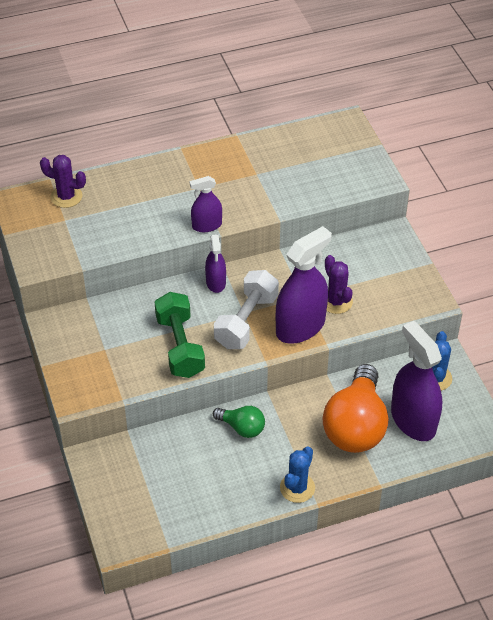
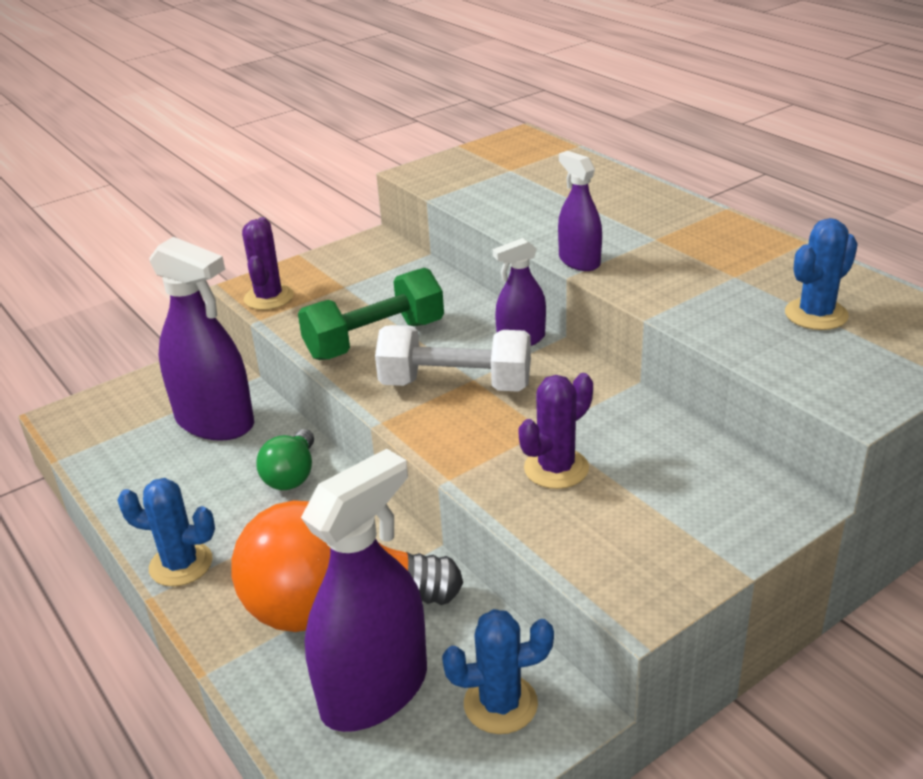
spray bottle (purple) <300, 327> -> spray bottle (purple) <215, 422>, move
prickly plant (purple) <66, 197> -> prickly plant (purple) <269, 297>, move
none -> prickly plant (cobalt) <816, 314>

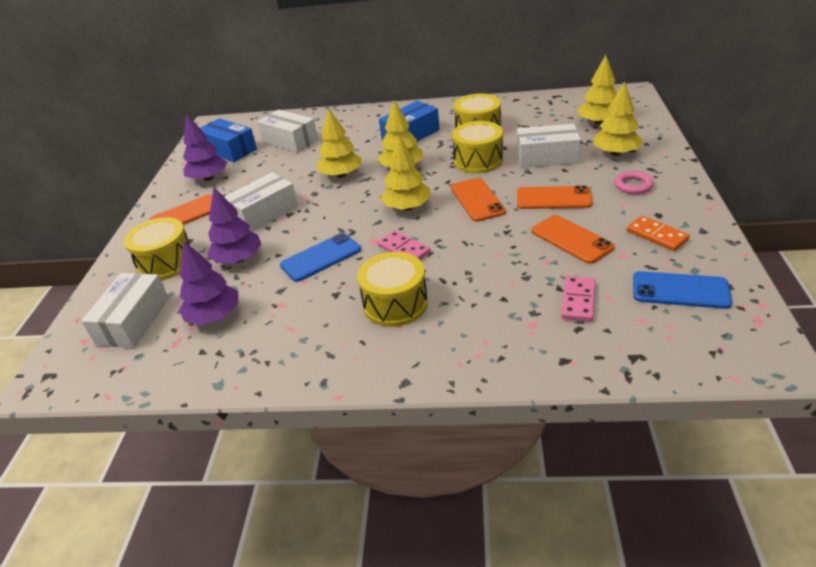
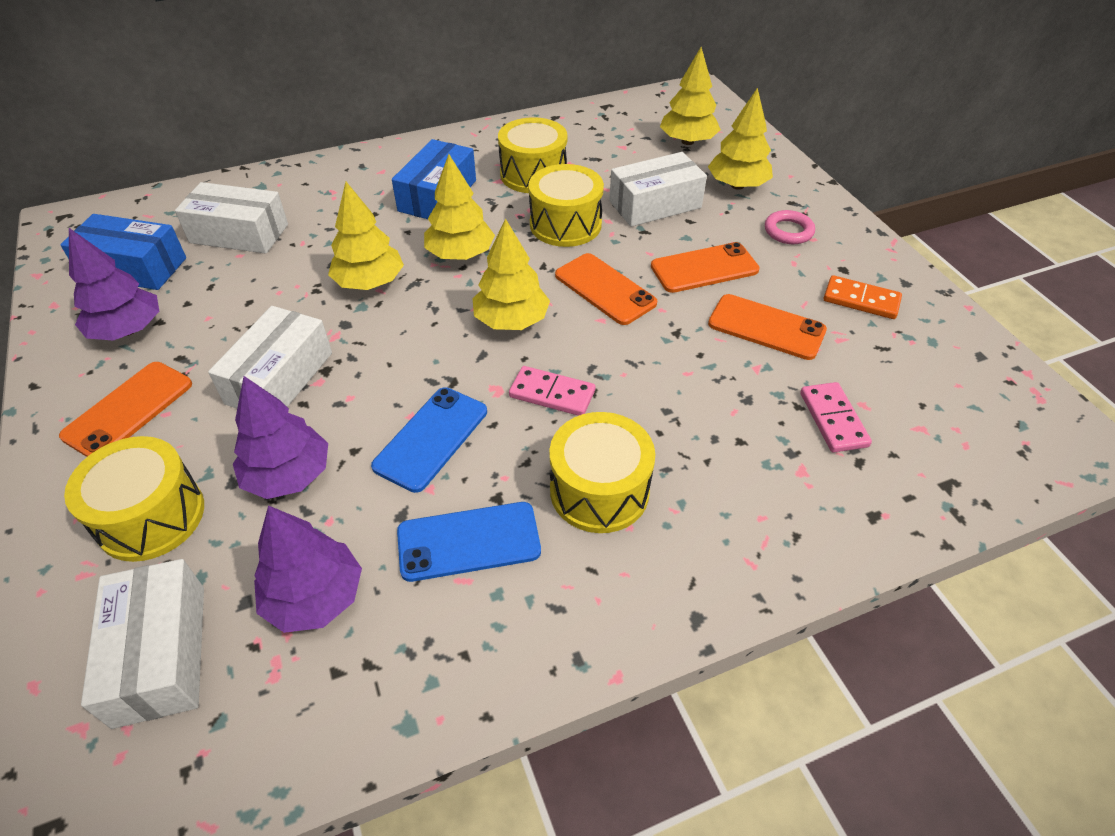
mobile phone (cobalt) <680, 290> -> mobile phone (cobalt) <469, 542>, move

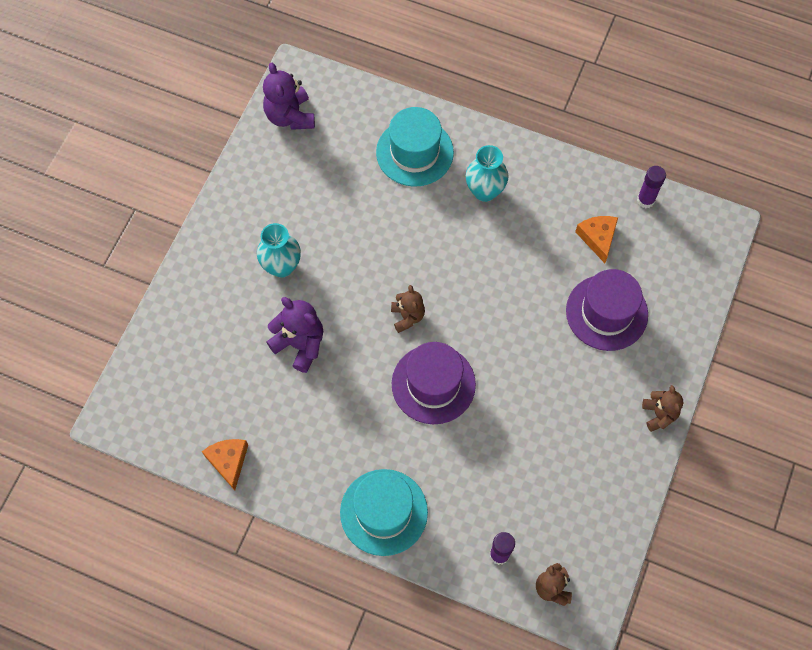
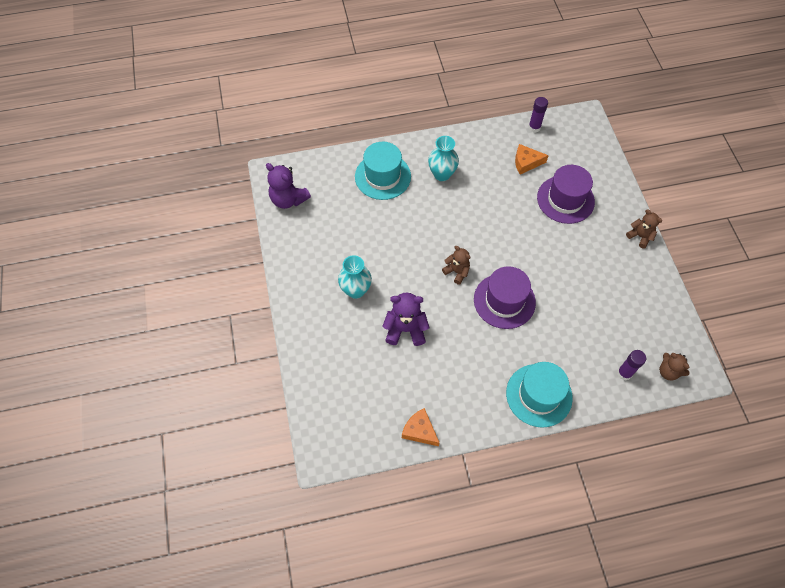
piece of cheese (orange-coloured) <598, 238> -> piece of cheese (orange-coloured) <526, 162>, 45 degrees counterclockwise

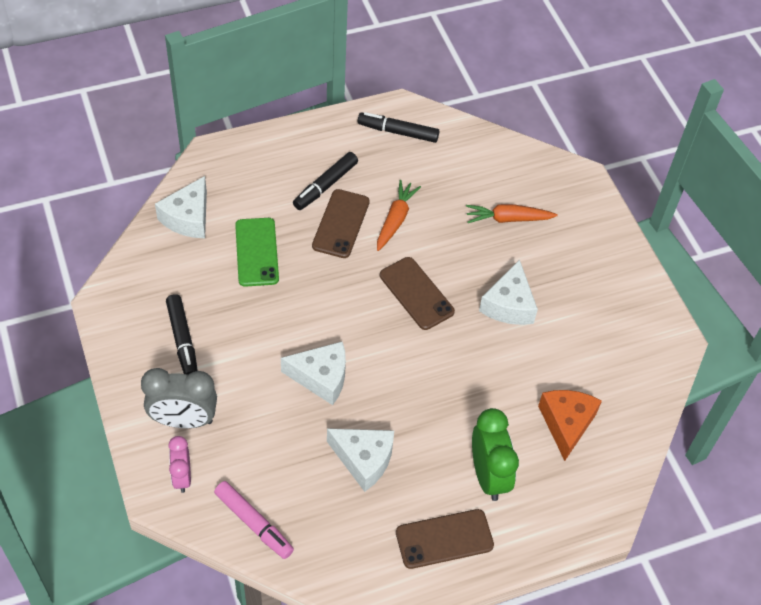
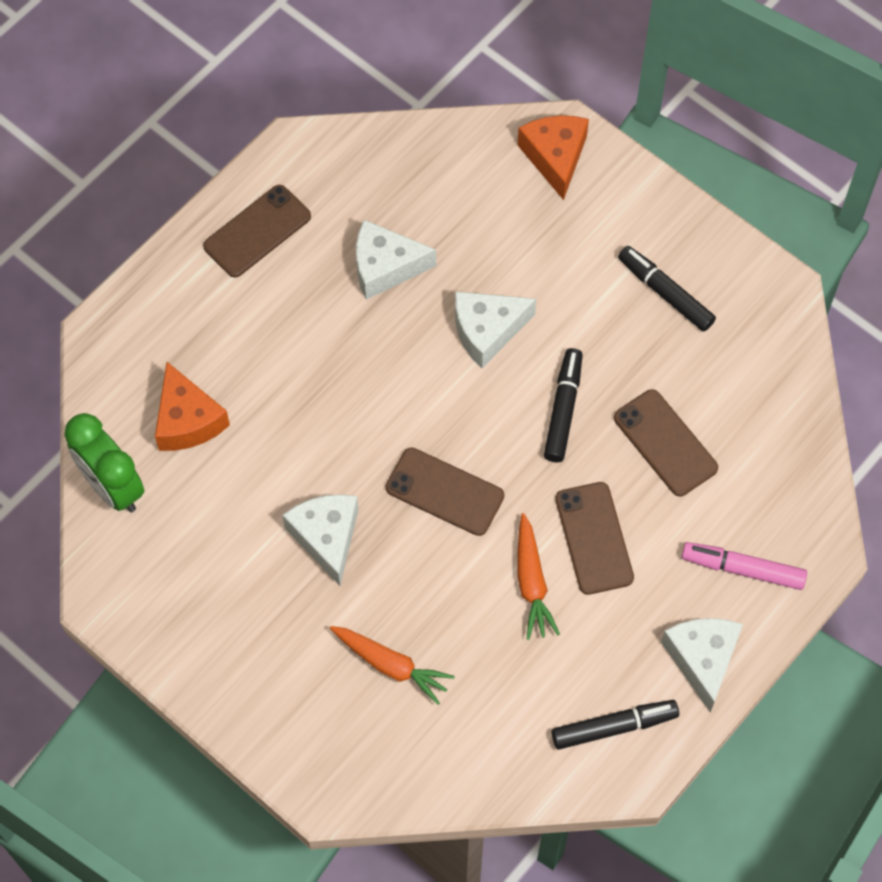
alarm clock (green) <488, 475> -> alarm clock (green) <112, 487>, move
toy carrot (orange-coloured) <508, 219> -> toy carrot (orange-coloured) <391, 665>, 60 degrees clockwise
alarm clock (rose-pink) <182, 477> -> piece of cheese (orange-coloured) <555, 157>
felt pen (black) <325, 186> -> felt pen (black) <563, 409>, move
mobile phone (green) <256, 252> -> mobile phone (dark brown) <665, 443>
piece of cheese (white) <188, 218> -> piece of cheese (white) <702, 659>, move
felt pen (rose-pink) <254, 523> -> felt pen (rose-pink) <743, 569>, move
alarm clock (ash-grey) <184, 420> -> none

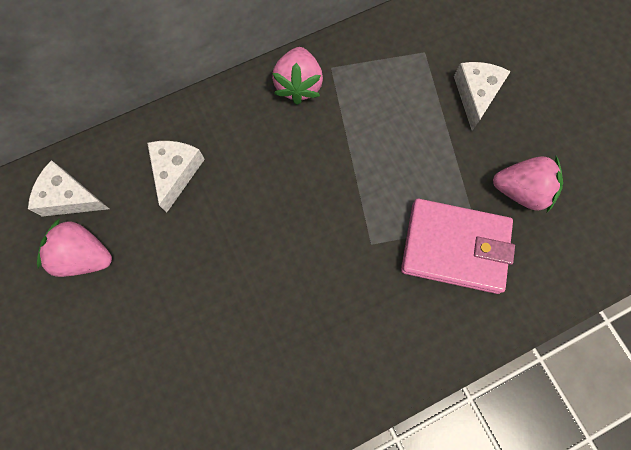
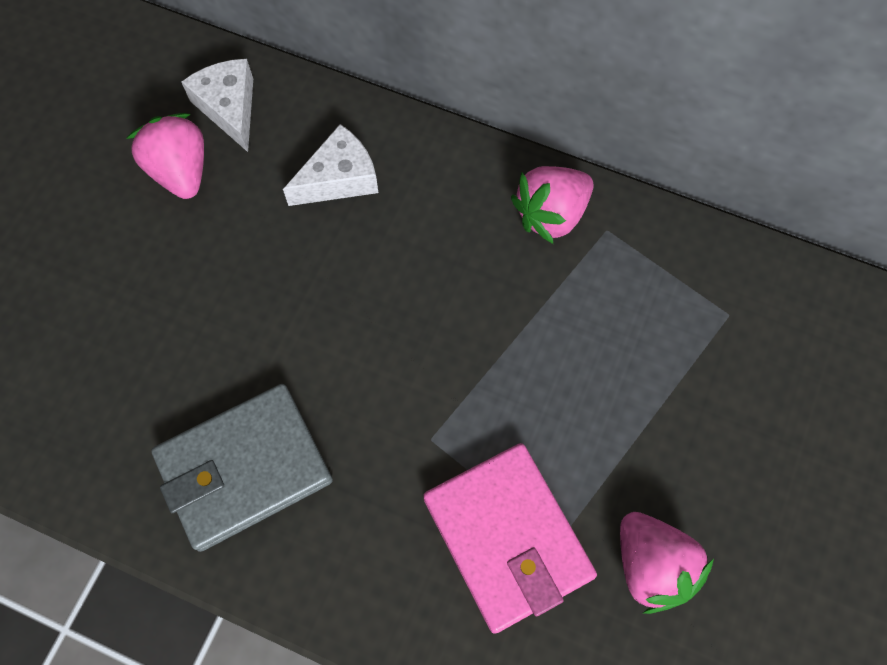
none -> wallet (ash-grey) <244, 468>
piece of cheese (white) <476, 95> -> none

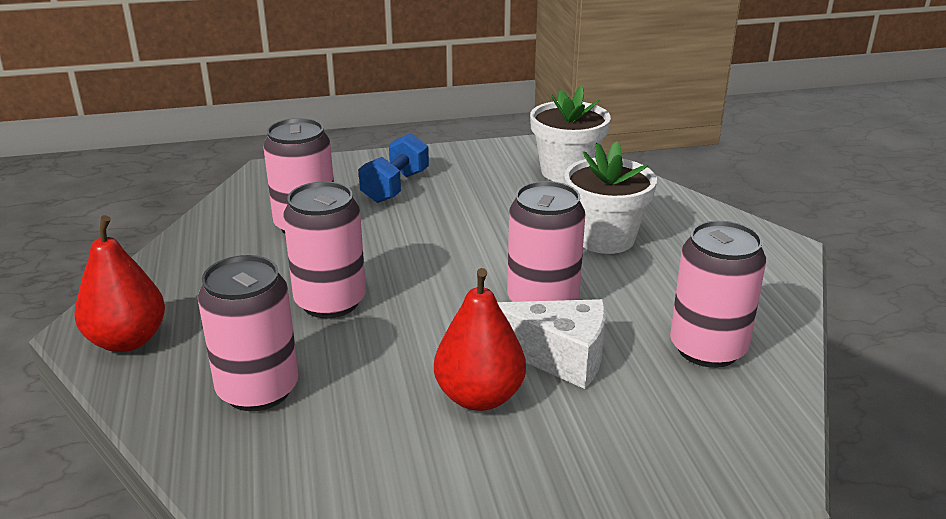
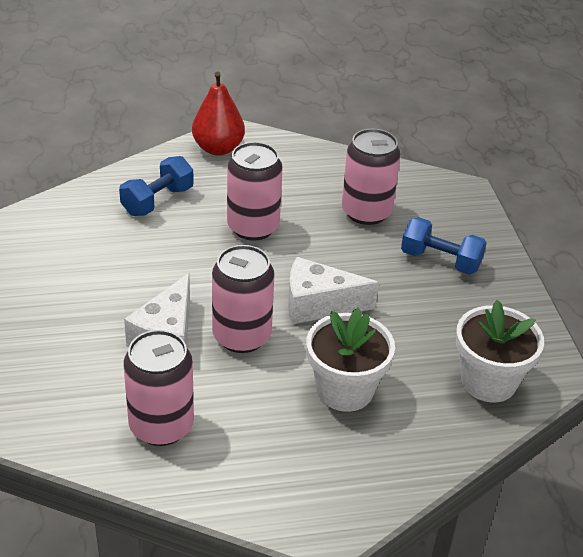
soda can (rose-pink) <258, 390> -> hand weight (cobalt) <157, 201>
none -> piece of cheese (white) <318, 305>
toy pear (scarlet) <479, 397> -> none

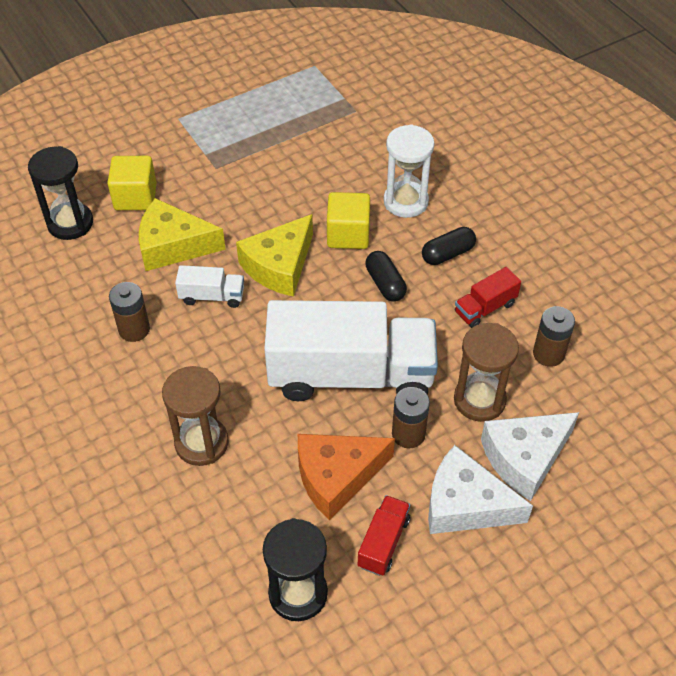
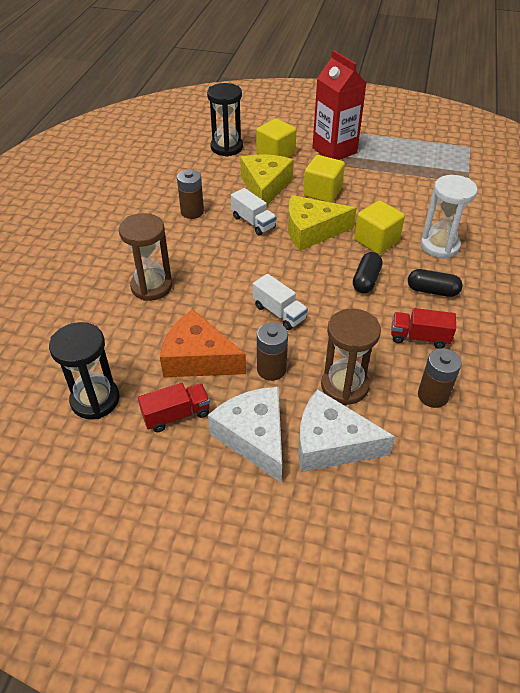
piece of cheese (yellow) <173, 246> -> piece of cheese (yellow) <265, 187>, 45 degrees clockwise
truck (white) <351, 374> -> truck (white) <279, 312>, x0.42
none -> cube (yellow) <322, 192>
none -> carton (scarlet) <334, 150>

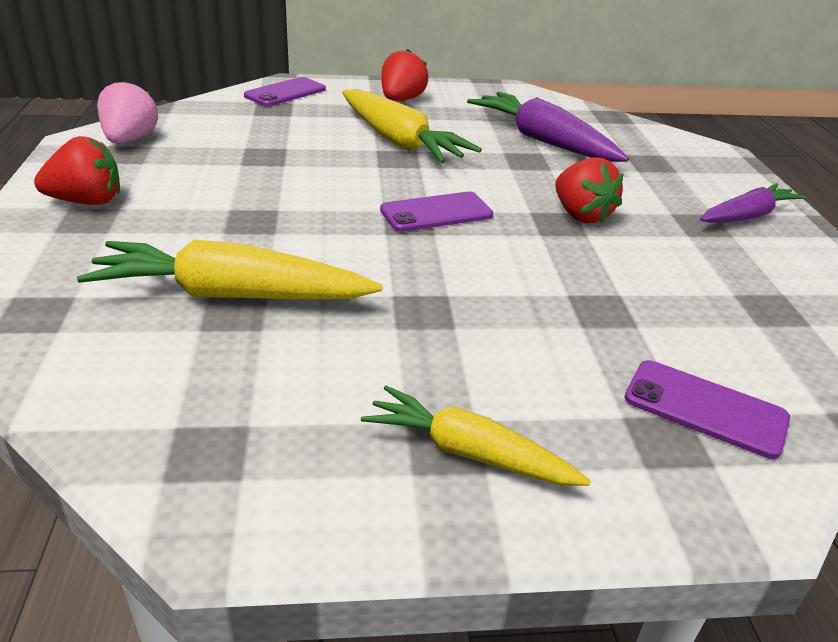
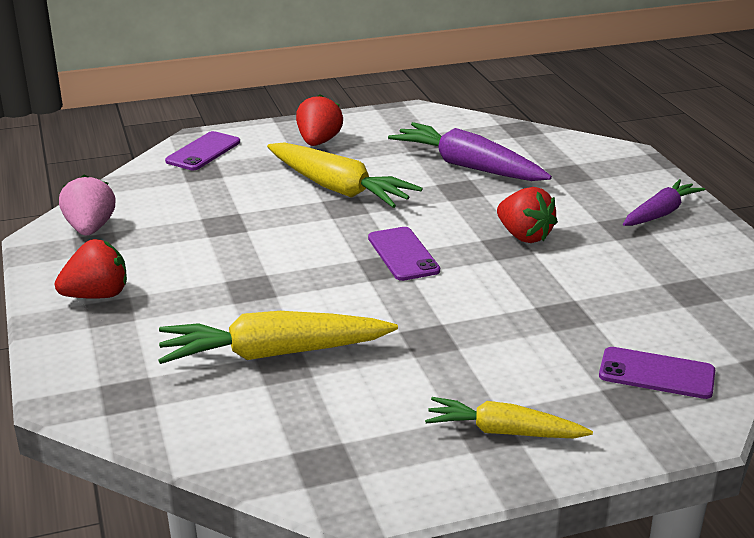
mobile phone (purple) <436, 213> -> mobile phone (purple) <403, 254>, 75 degrees counterclockwise

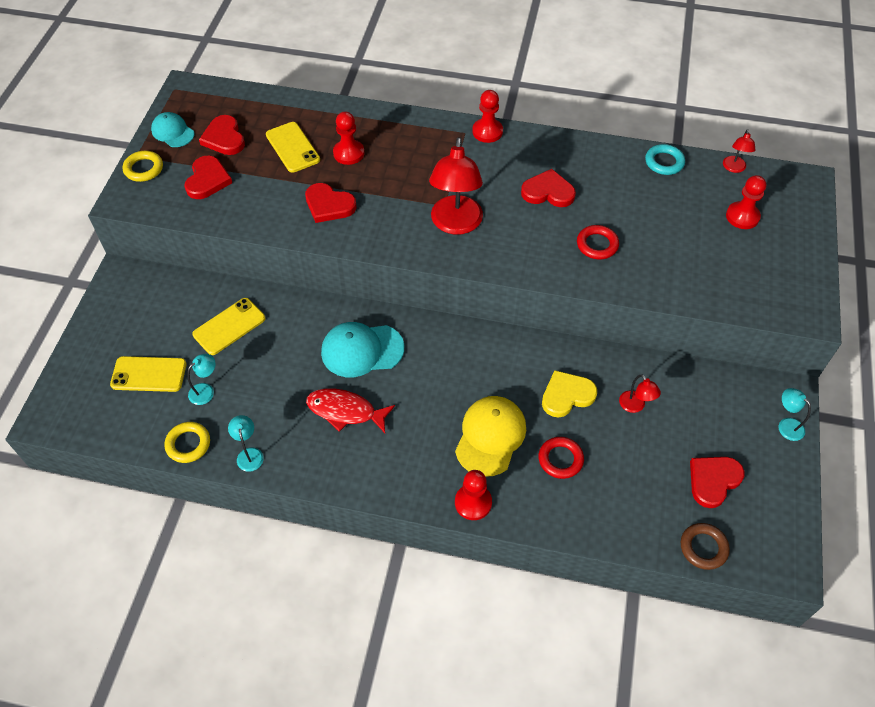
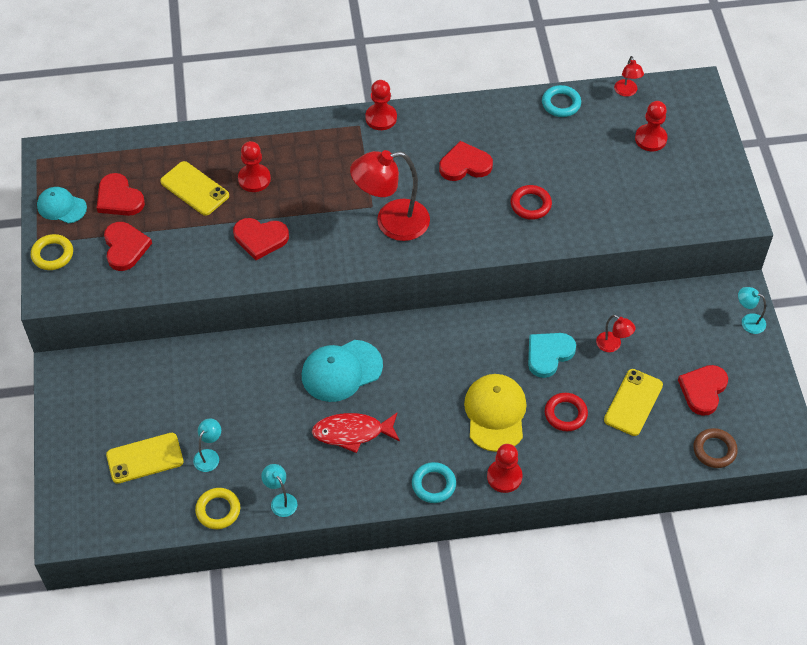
desk lamp (scarlet) <455, 224> -> desk lamp (scarlet) <391, 222>, 90 degrees clockwise
none -> torus (turquoise) <433, 484>
heart (yellow) <567, 395> -> heart (turquoise) <548, 354>
mobile phone (yellow) <229, 326> -> mobile phone (yellow) <633, 402>, move

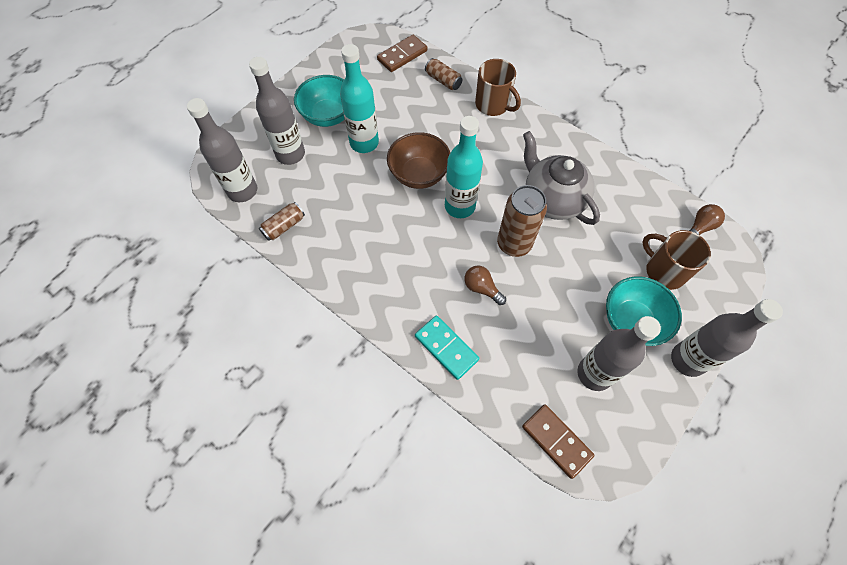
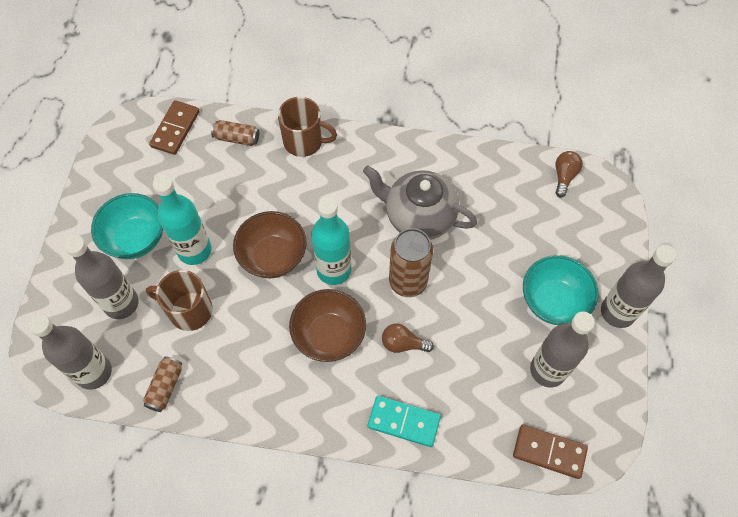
tea mug (dark brown) <664, 271> -> tea mug (dark brown) <189, 310>, move
none -> bowl (dark brown) <329, 335>

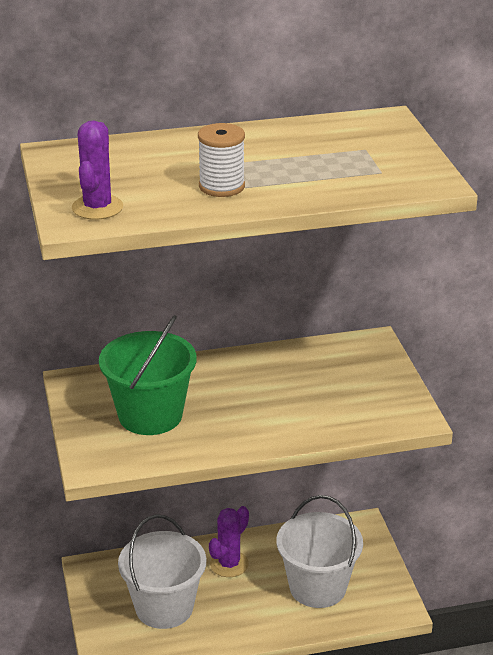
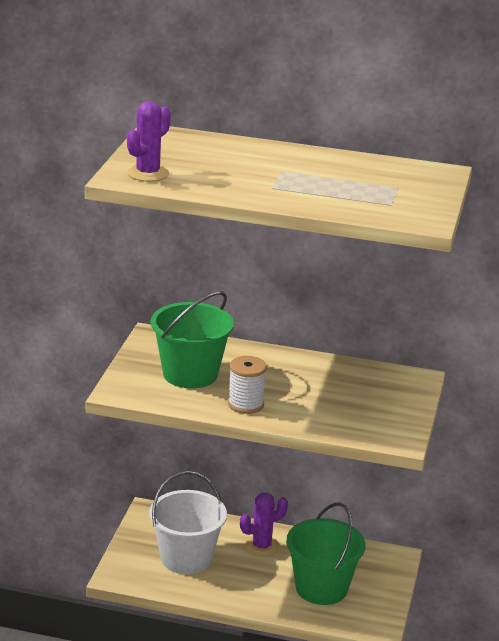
bobbin (white) <221, 186> -> bobbin (white) <245, 404>, move
bucket (white) <317, 587> -> bucket (green) <321, 588>

